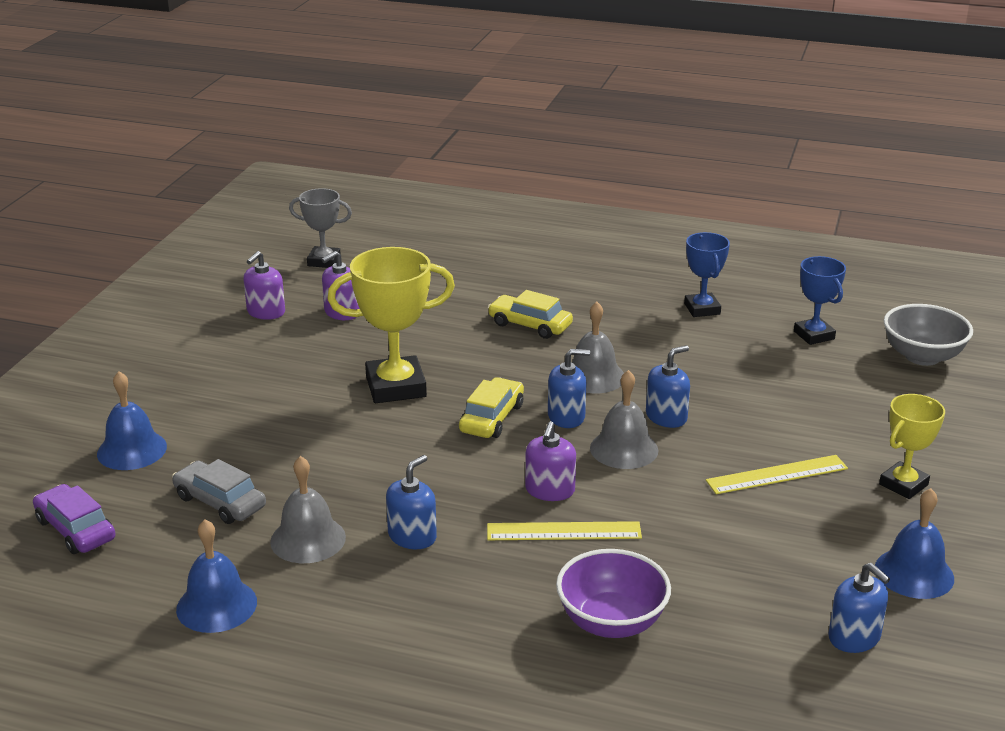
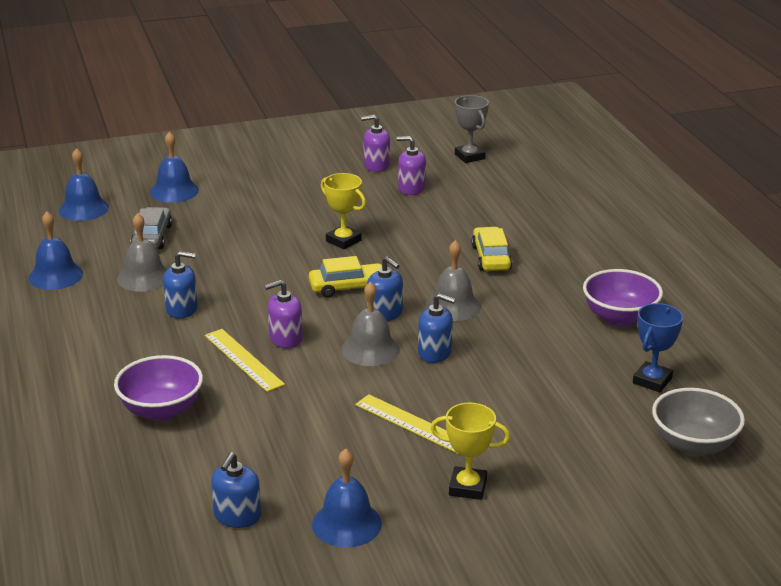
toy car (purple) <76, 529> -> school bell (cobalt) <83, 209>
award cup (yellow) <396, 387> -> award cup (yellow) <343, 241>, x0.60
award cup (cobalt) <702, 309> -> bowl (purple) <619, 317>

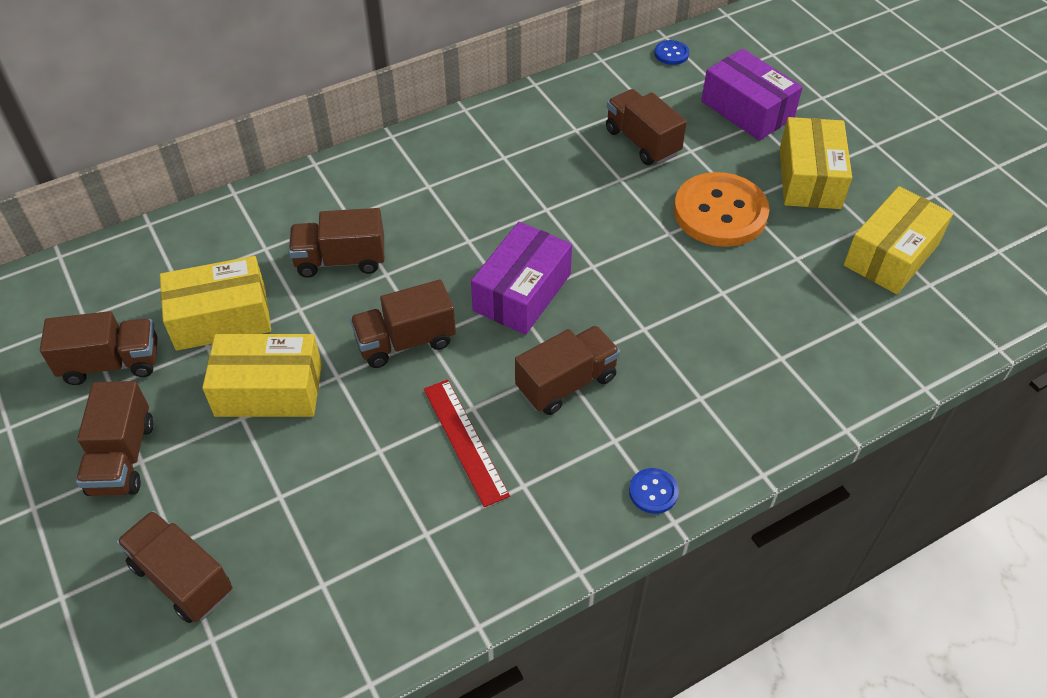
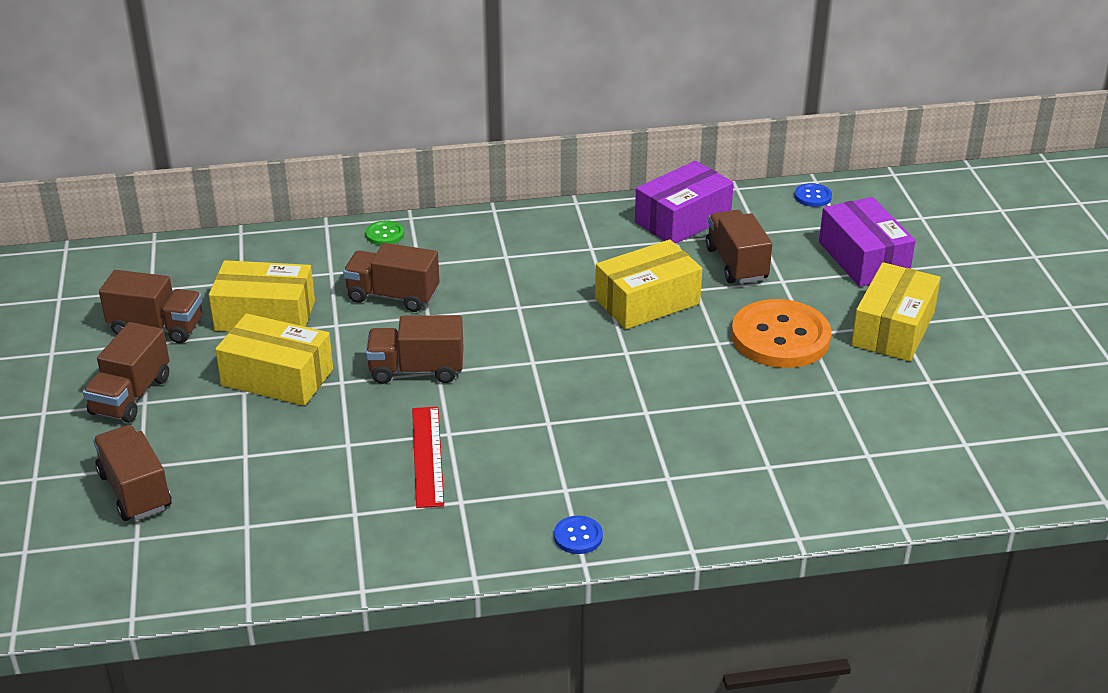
none -> shirt button (green) <385, 234>
box (yellow) <891, 255> -> box (yellow) <647, 301>, move
box (purple) <522, 292> -> box (purple) <682, 219>, move
truck (dark brown) <566, 383> -> none

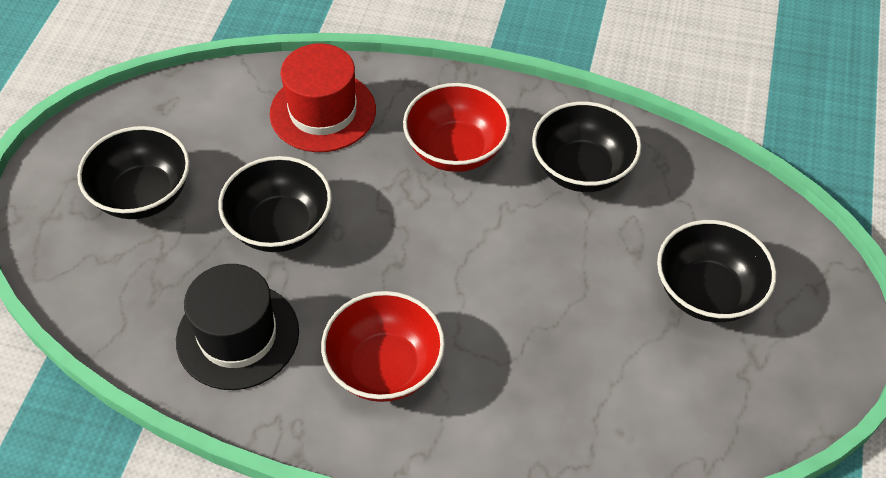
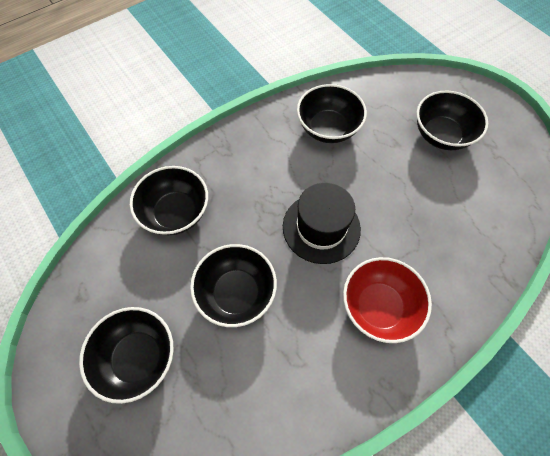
top hat (scarlet) <323, 112> -> bowl (black) <176, 213>
top hat (black) <237, 336> -> top hat (black) <321, 227>, move
bowl (scarlet) <456, 150> -> none

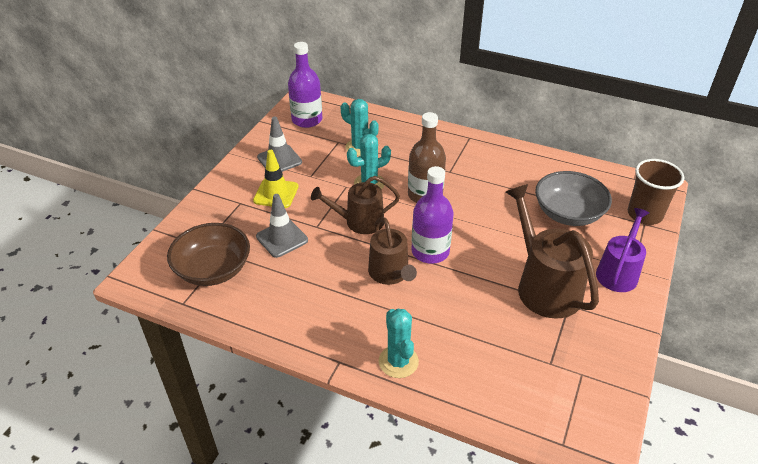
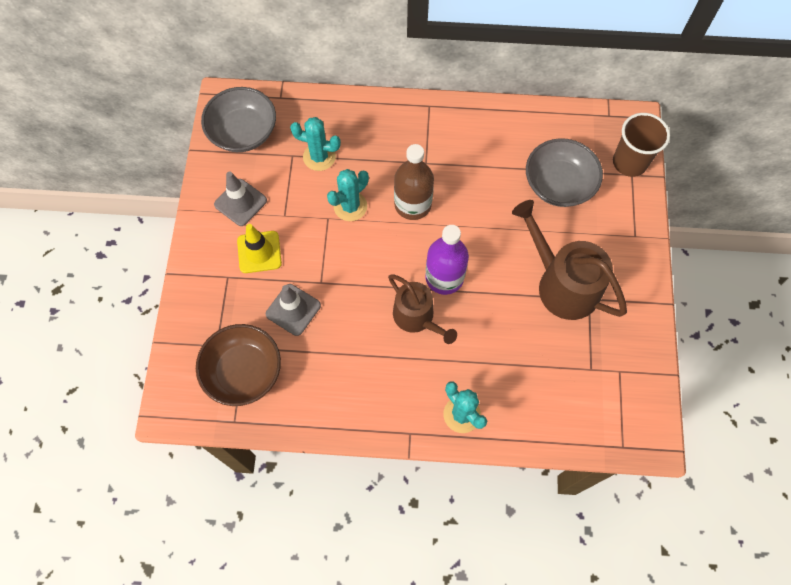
bottle (purple) <307, 120> -> bowl (ash-grey) <243, 132>
sprinkling can (dark brown) <360, 221> -> none
sprinkling can (purple) <618, 272> -> none

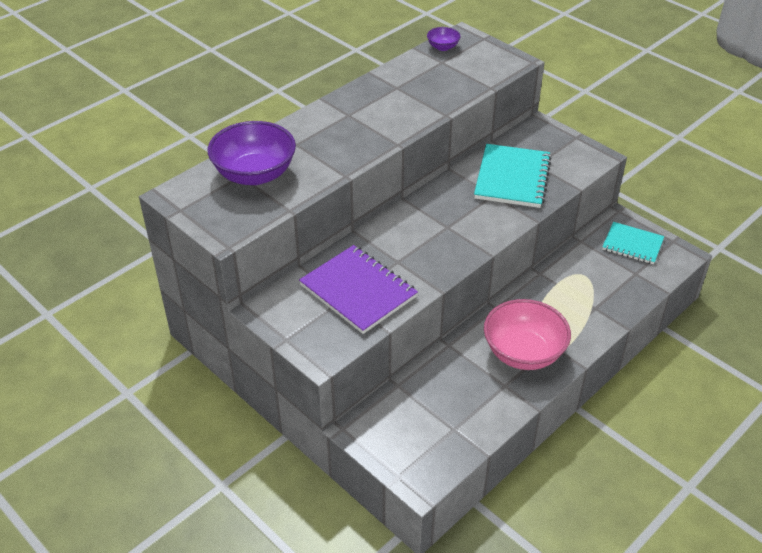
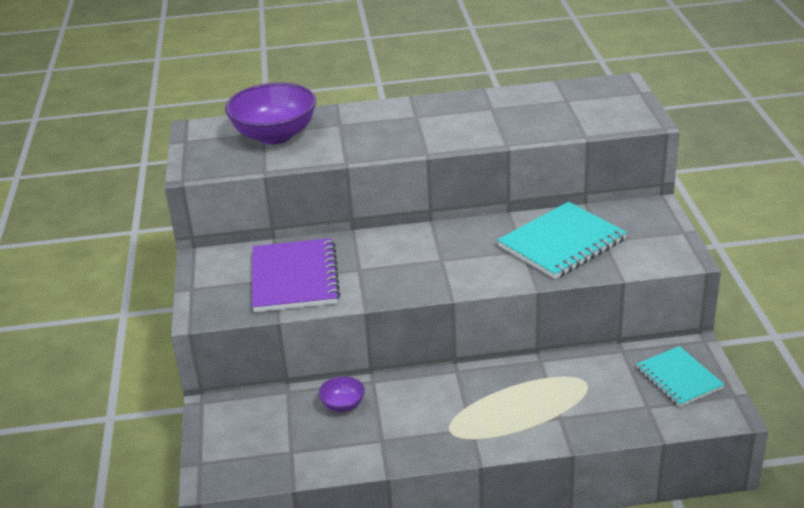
bowl (purple) <443, 47> -> bowl (purple) <343, 405>, move
bowl (rose-pink) <523, 353> -> none

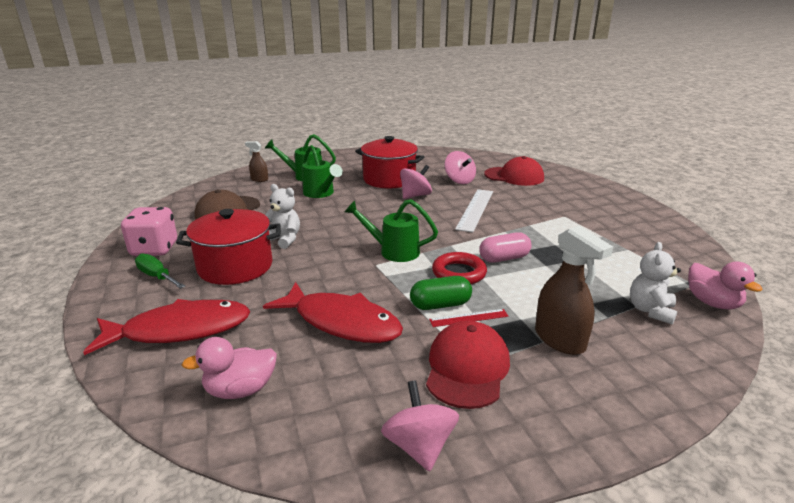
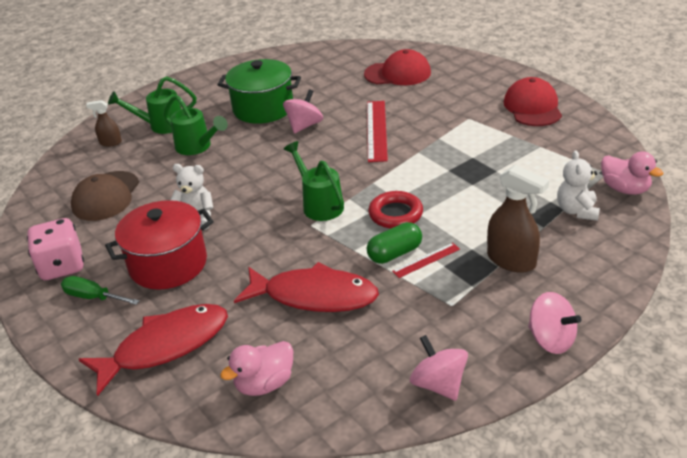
pot (scarlet) <389, 179> -> pot (green) <263, 108>
sprinkling can (green) <393, 251> -> sprinkling can (green) <319, 204>, 60 degrees clockwise
measuring stick (white) <475, 209> -> measuring stick (scarlet) <376, 130>
peaked cap (scarlet) <467, 368> -> peaked cap (scarlet) <532, 107>, move
spinning top (rose-pink) <459, 180> -> spinning top (rose-pink) <551, 339>, move
pill (rose-pink) <504, 258> -> none

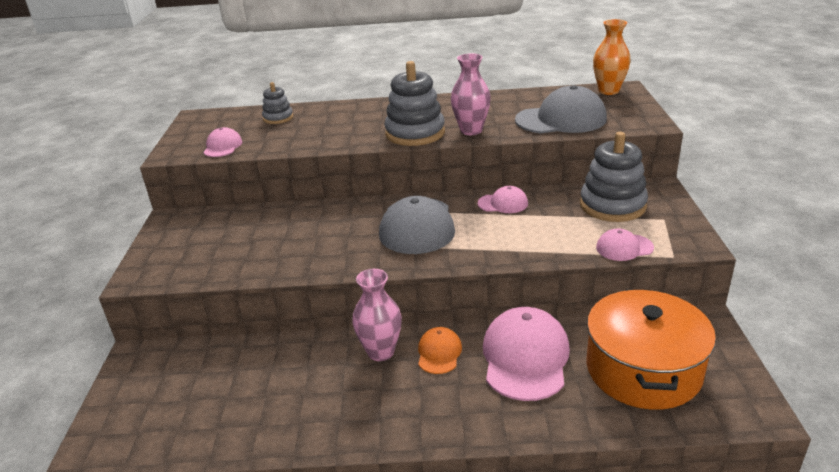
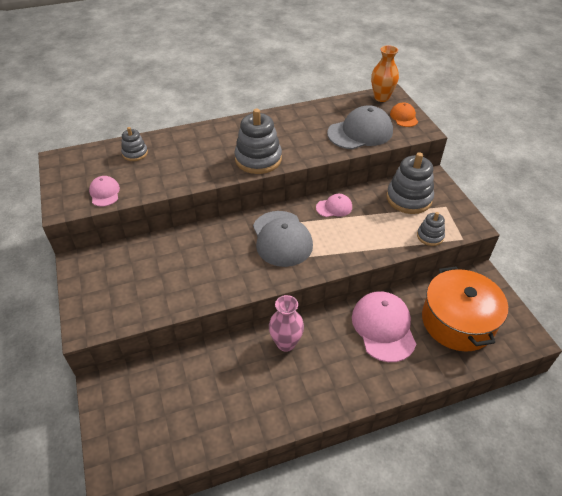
peaked cap (orange-coloured) <439, 353> -> peaked cap (orange-coloured) <404, 117>, move
peaked cap (rose-pink) <624, 247> -> stacking rings (ash-grey) <430, 236>
tall vase (rose-pink) <471, 130> -> none

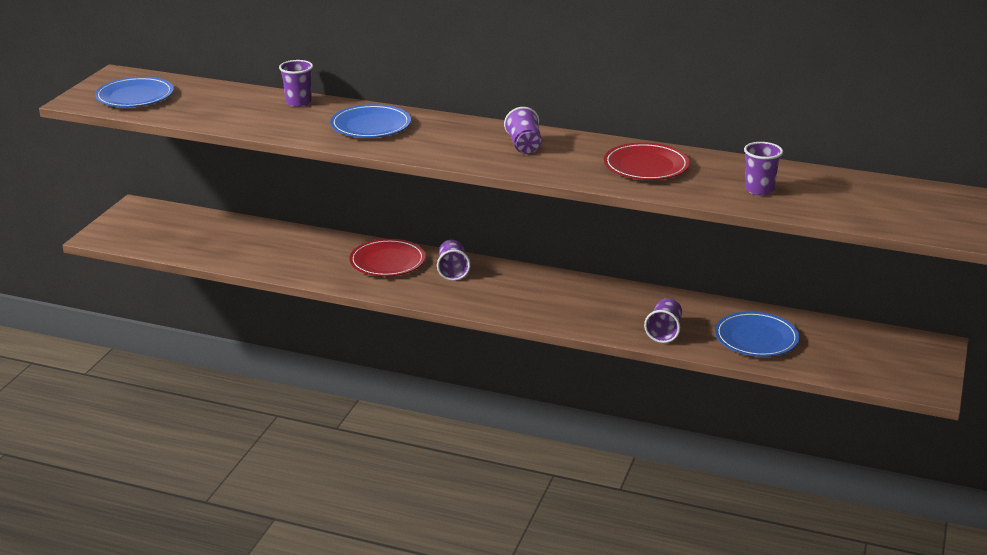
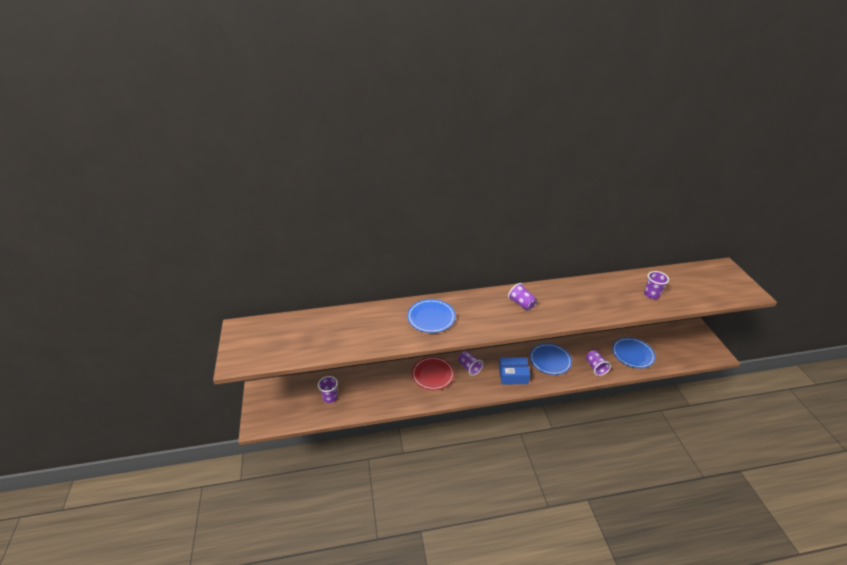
beaker (purple) <298, 102> -> beaker (purple) <330, 397>, move
none -> box (cobalt) <513, 375>
dinner plate (cobalt) <135, 96> -> dinner plate (cobalt) <550, 360>, move
dinner plate (scarlet) <646, 166> -> none

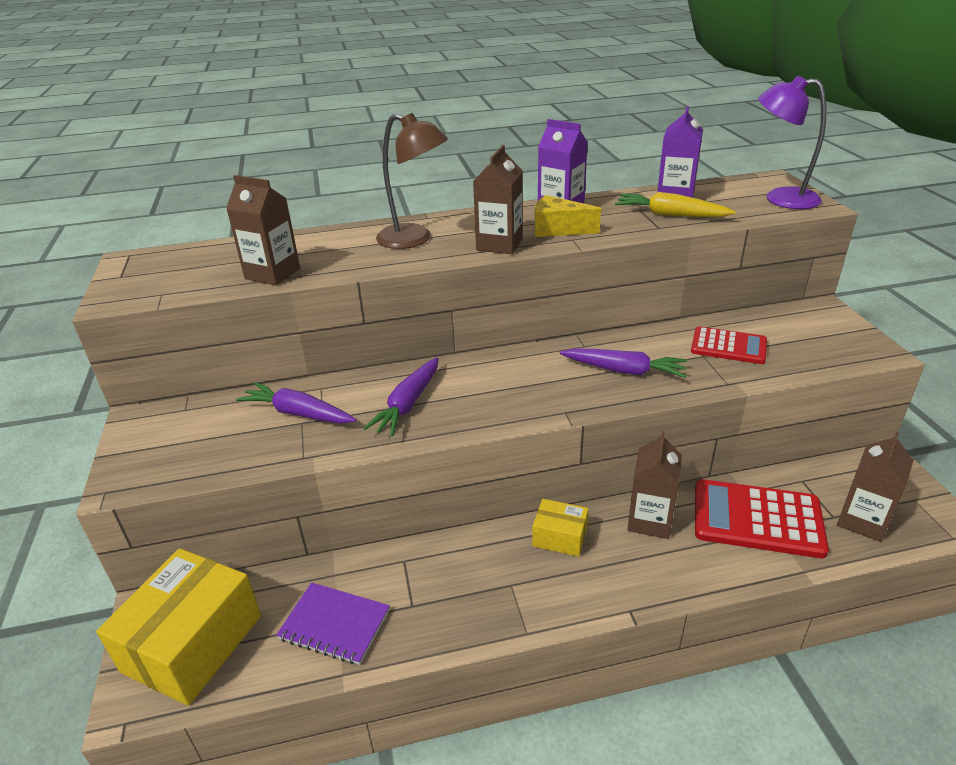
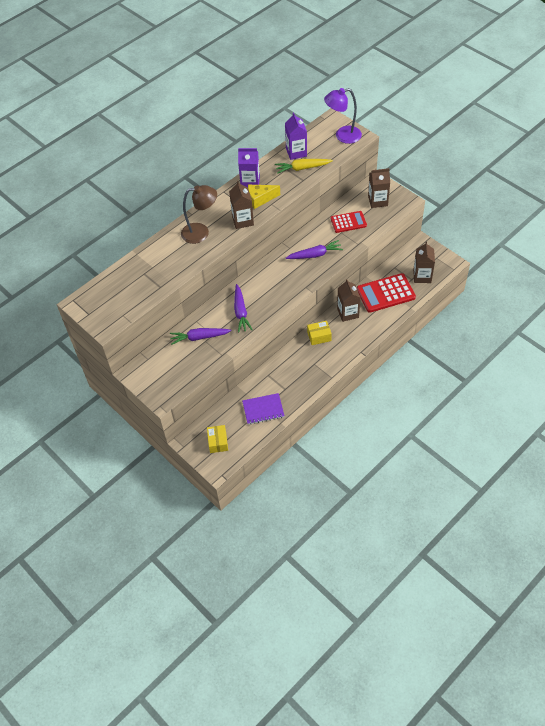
box (yellow) <193, 643> -> box (yellow) <218, 442>, x0.50
carton (dark brown) <272, 273> -> carton (dark brown) <377, 201>, move

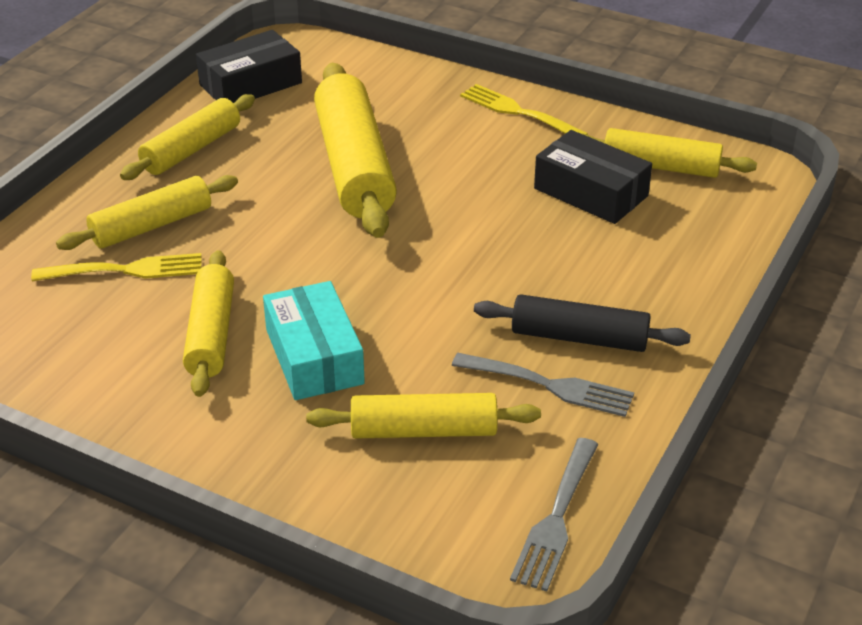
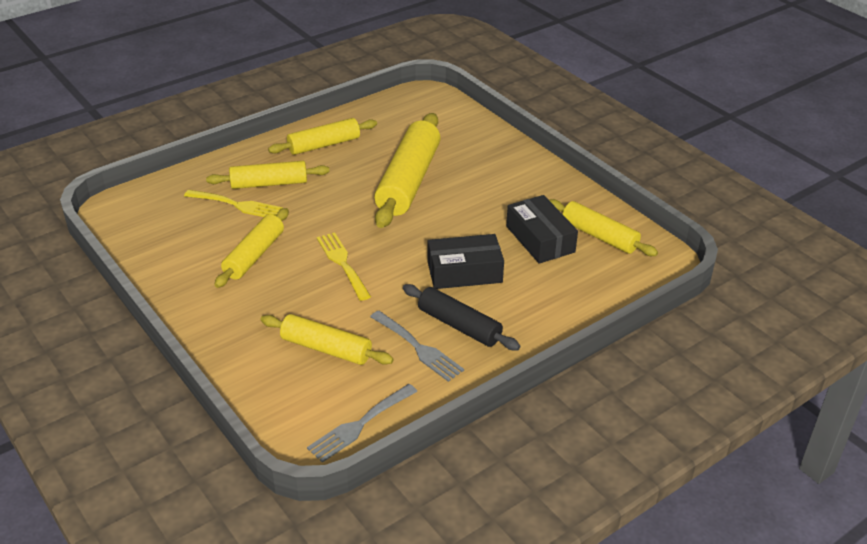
dinner fork (yellow) <518, 112> -> dinner fork (yellow) <342, 263>, move
box (black) <250, 84> -> box (black) <464, 272>, move
box (turquoise) <314, 356> -> none

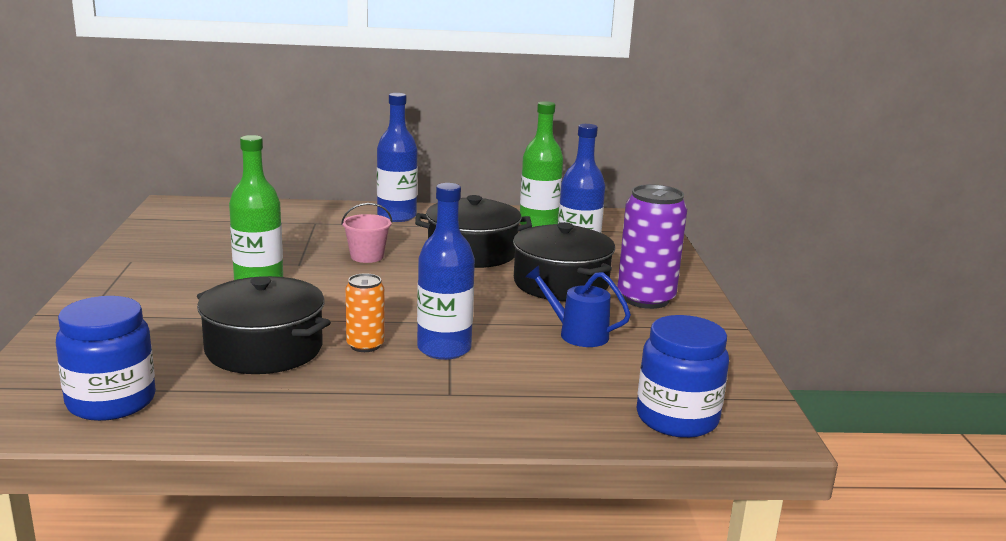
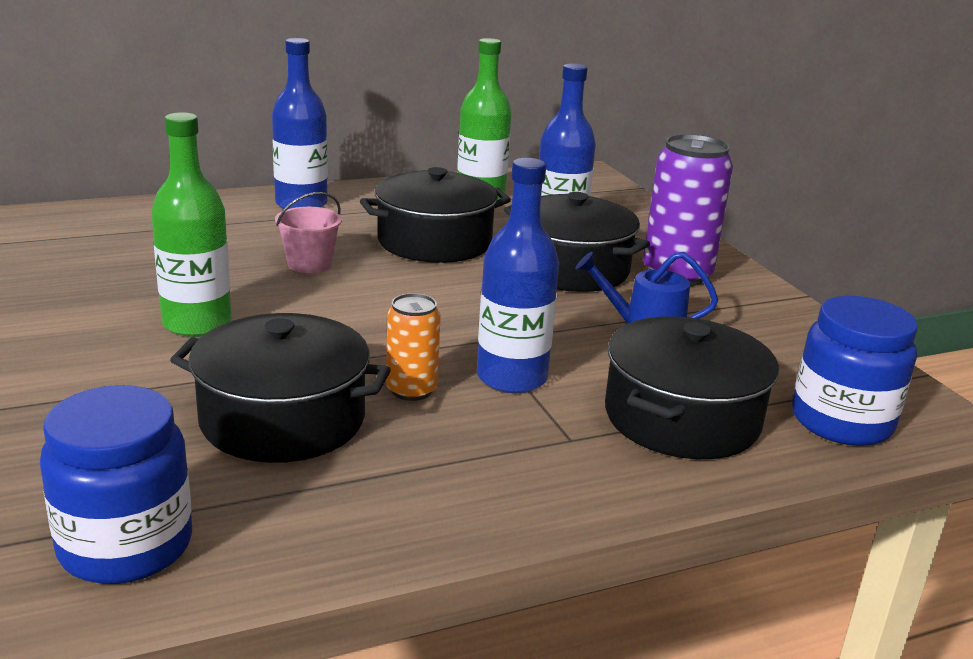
none -> pot (black) <682, 418>

